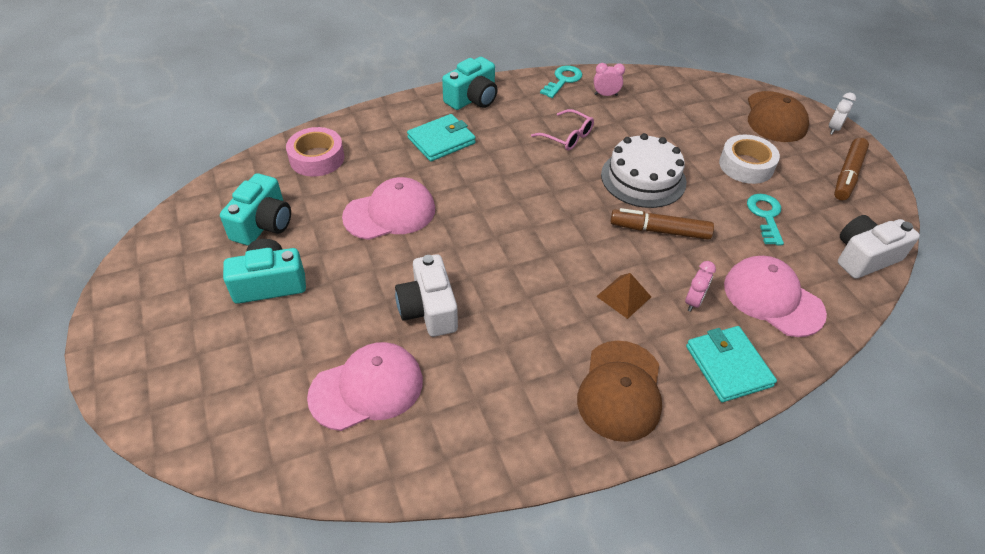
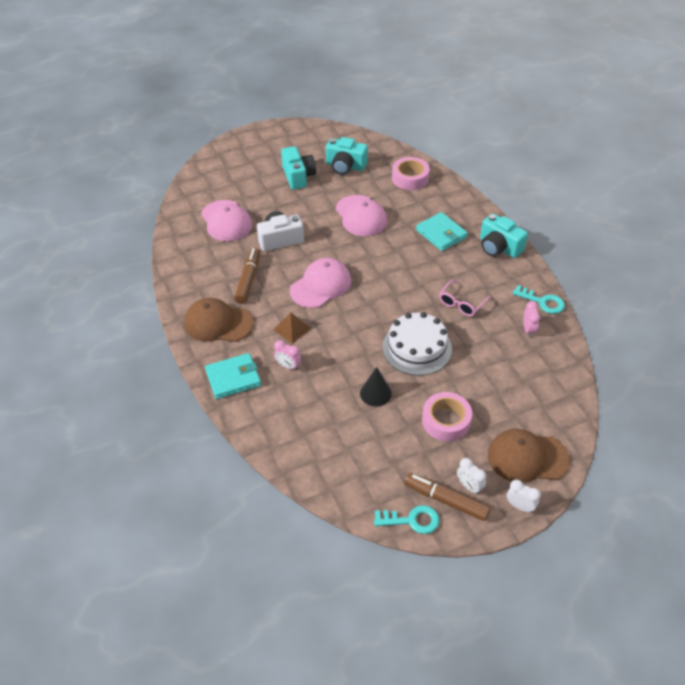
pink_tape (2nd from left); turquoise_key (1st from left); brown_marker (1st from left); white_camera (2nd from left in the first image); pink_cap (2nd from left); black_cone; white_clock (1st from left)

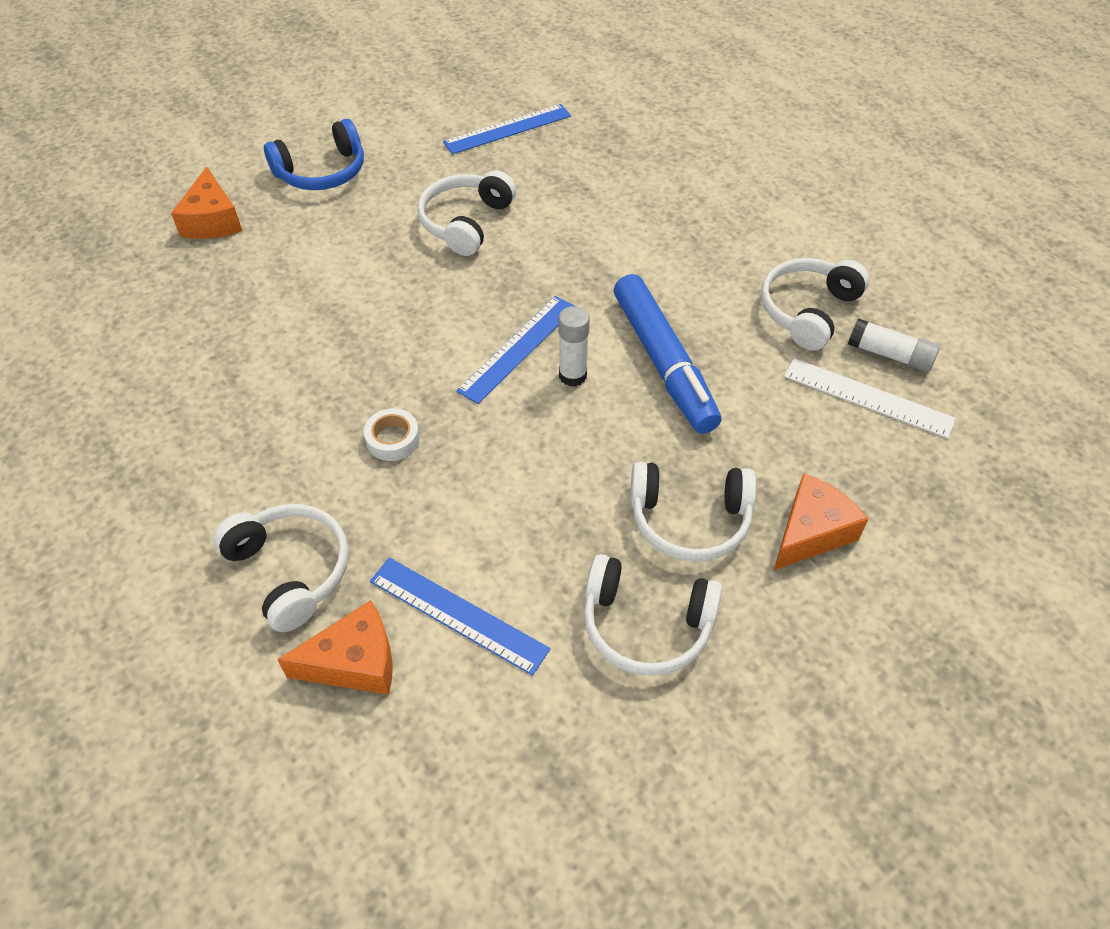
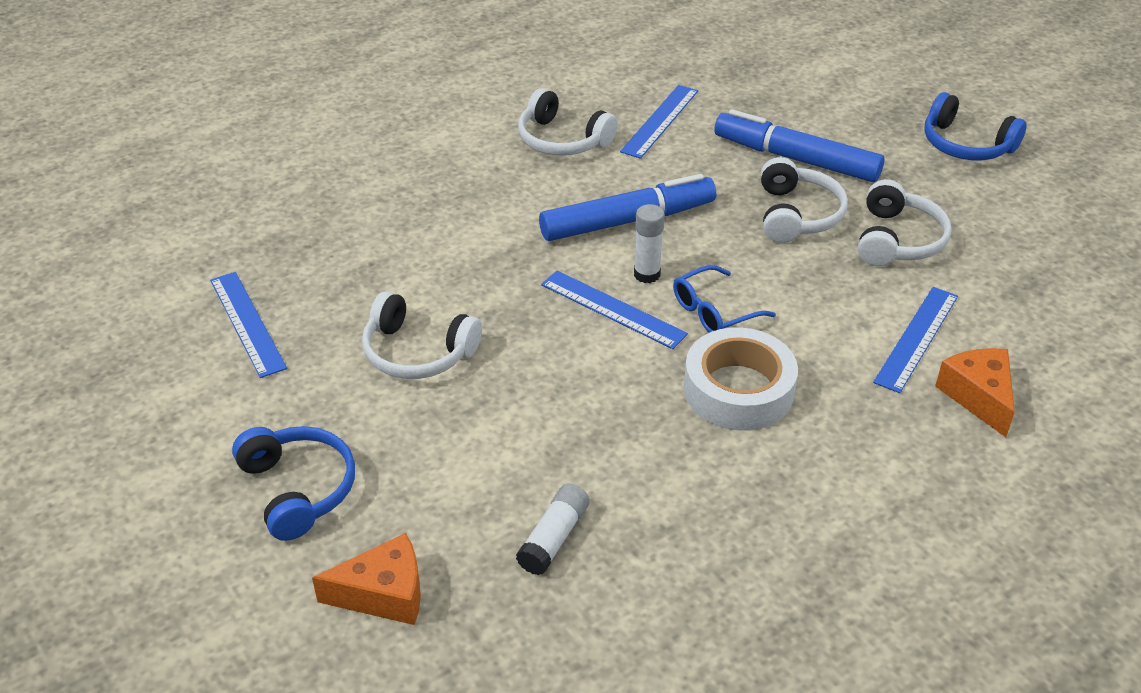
white_glue_stick (1st from left); blue_ruler (3rd from left); white_tape; blue_marker (2nd from left); white_headphones (1st from left in the first image); blue_headphones (2nd from left); blue_glasses

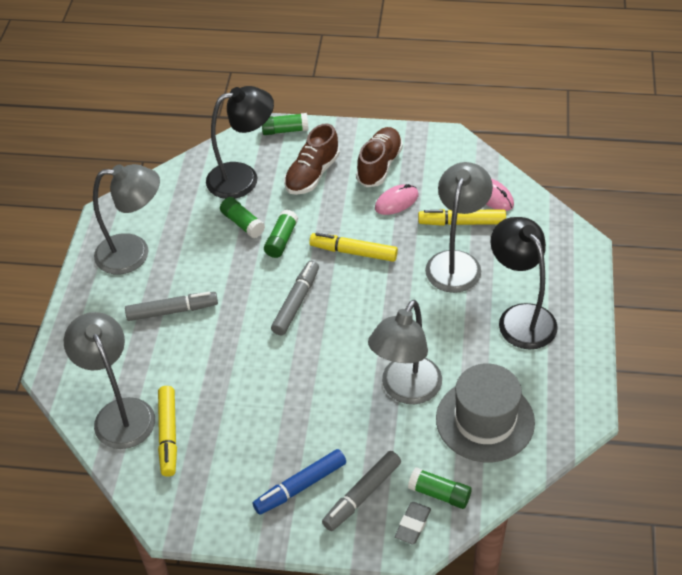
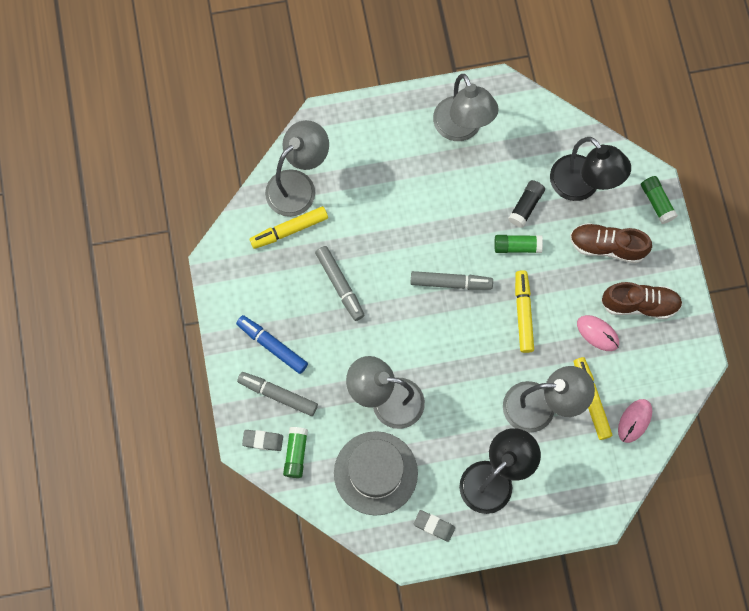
black_glue_stick; grey_marker (2nd from left); grey_eraser (2nd from left)

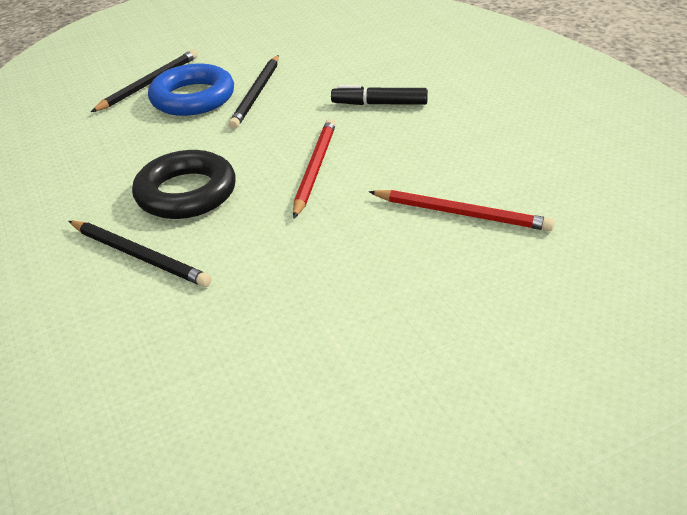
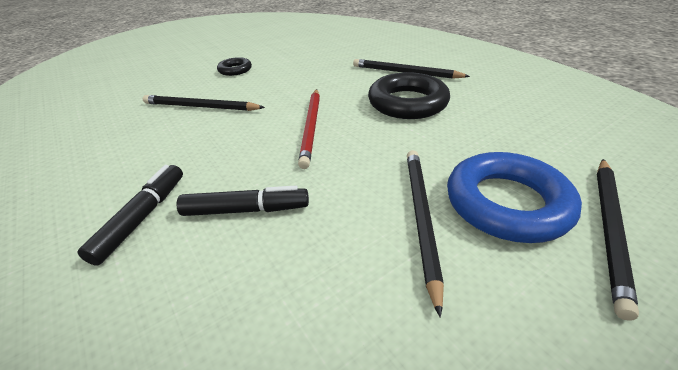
black_pencil (1st from left); black_ring (1st from left); black_marker (1st from left)

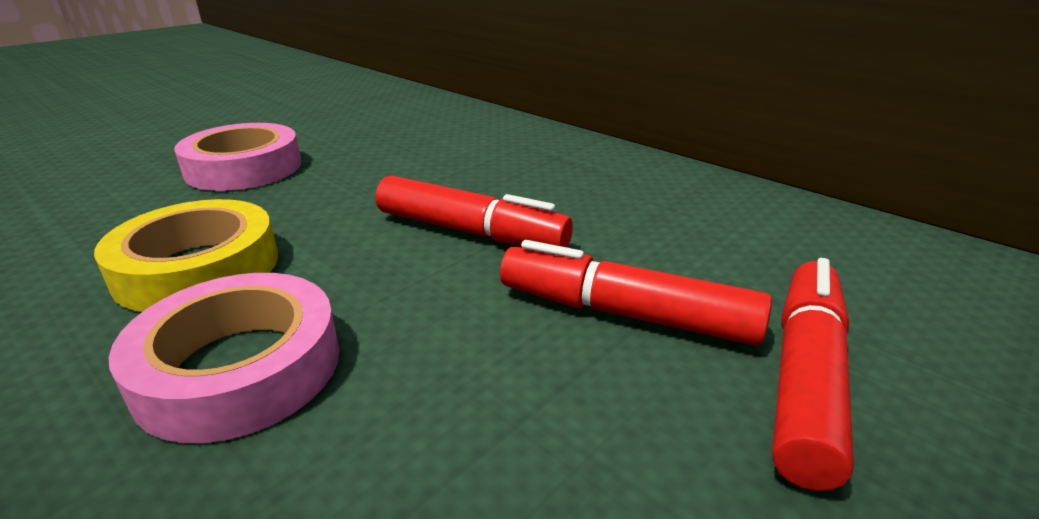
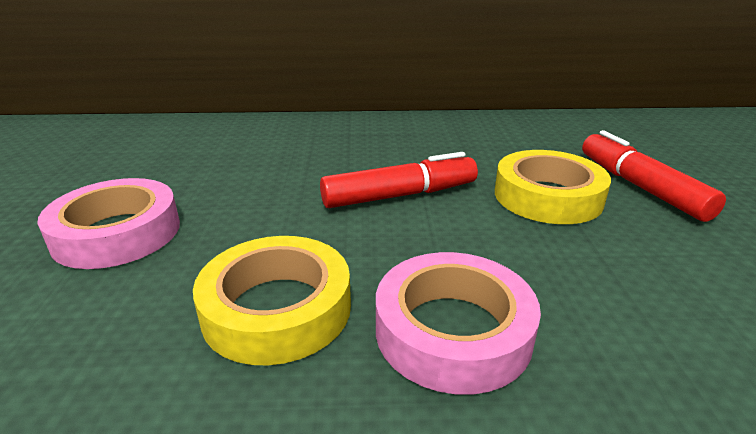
yellow_tape (2nd from left)

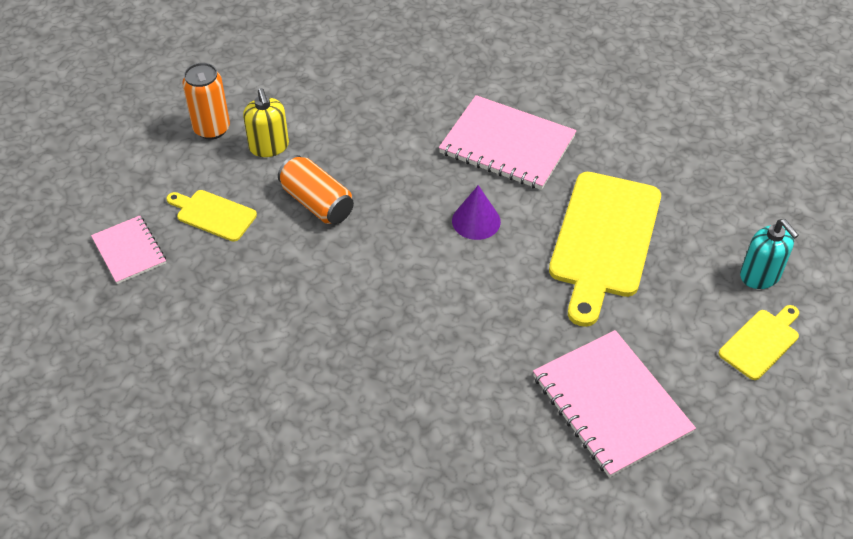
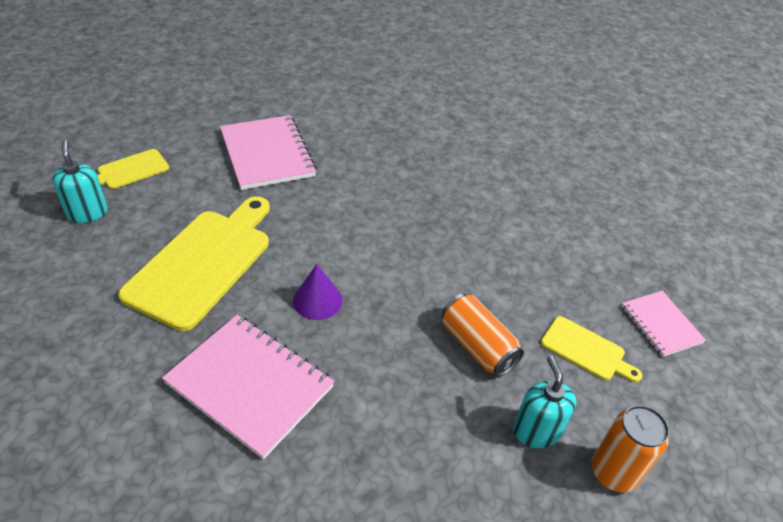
turquoise_soap_dispenser (2nd from left)

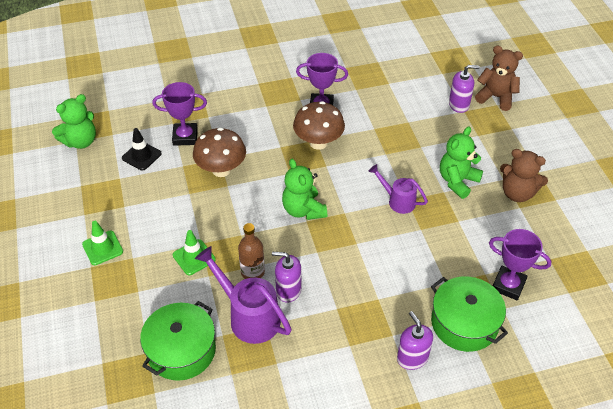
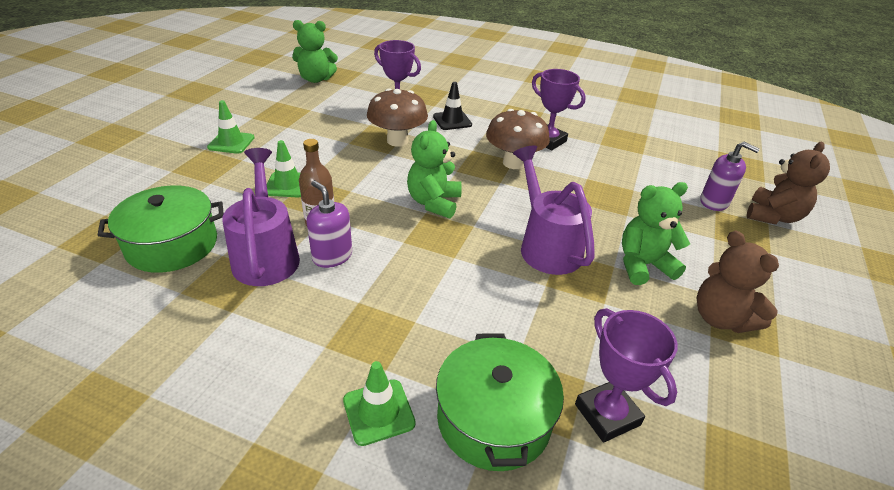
brown_teddy_bear (2nd from left); black_traffic_cone; purple_watering_can (2nd from left); green_traffic_cone (3rd from left)

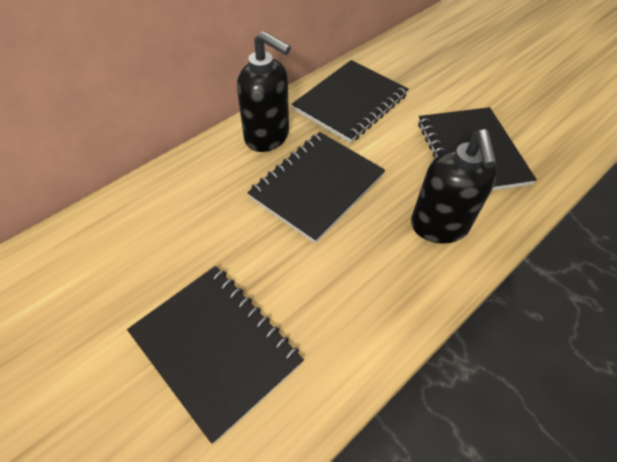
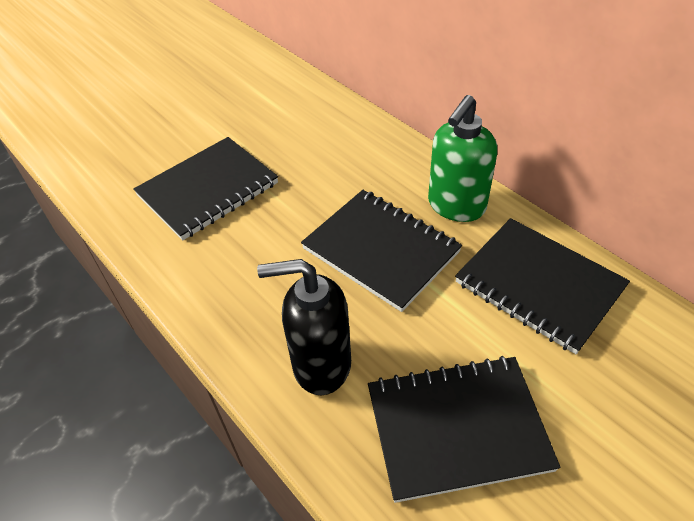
green_soap_dispenser

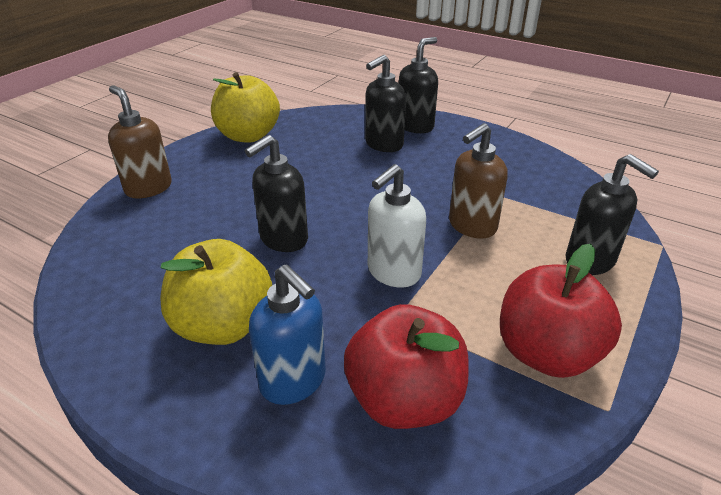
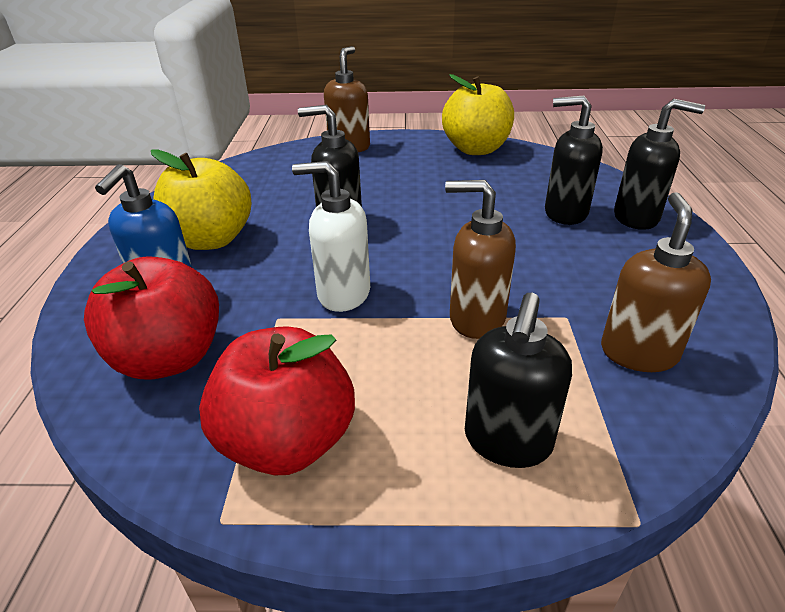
brown_soap_dispenser (3rd from left)

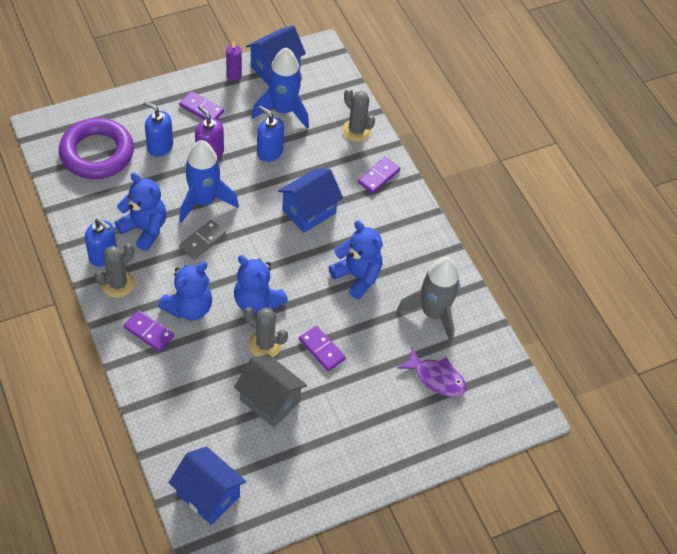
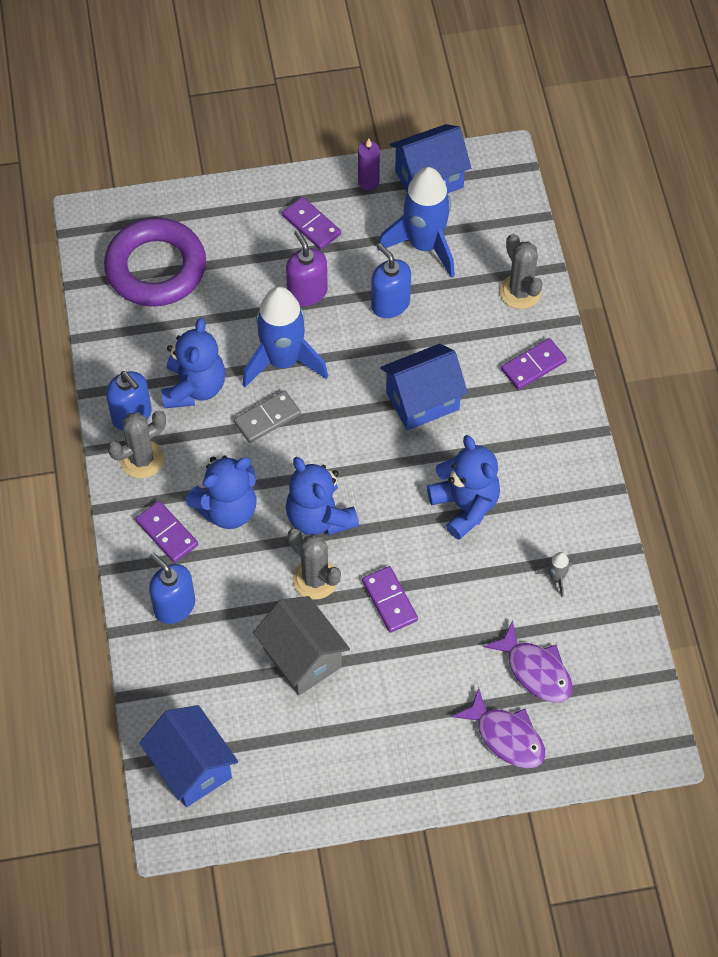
blue_soap_dispenser (2nd from left); blue_teddy_bear (1st from left); grey_rocket; purple_fish (1st from left)

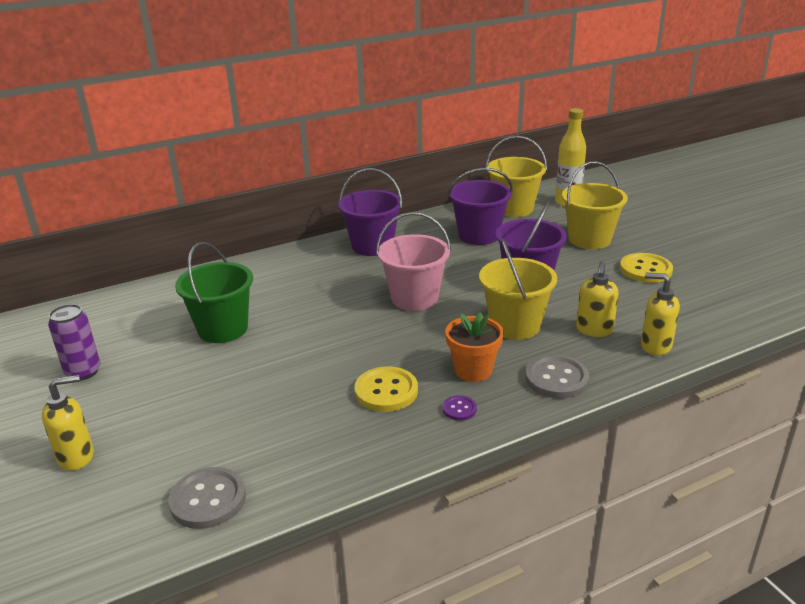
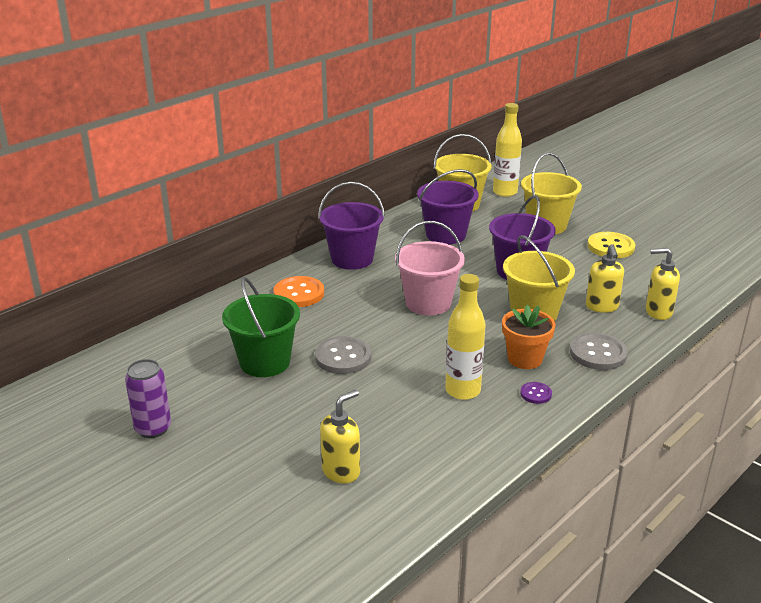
yellow_bottle (1st from left); yellow_soap_dispenser (1st from left); grey_button (1st from left); orange_button

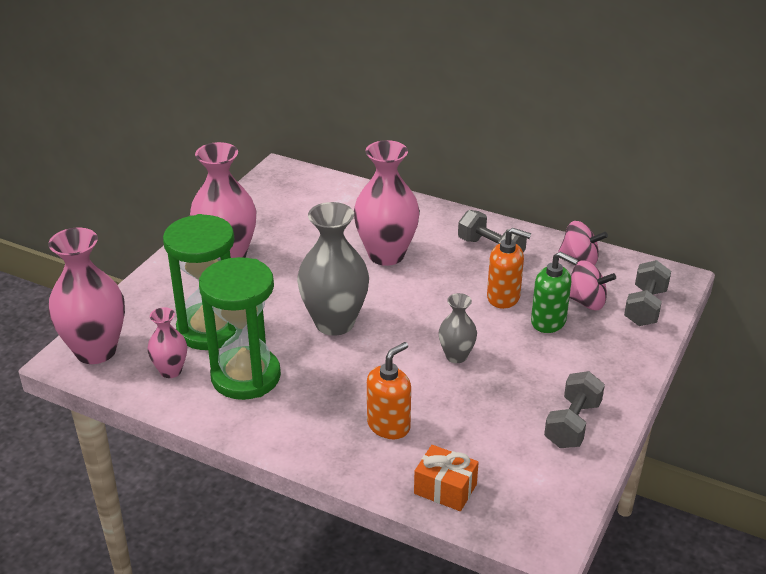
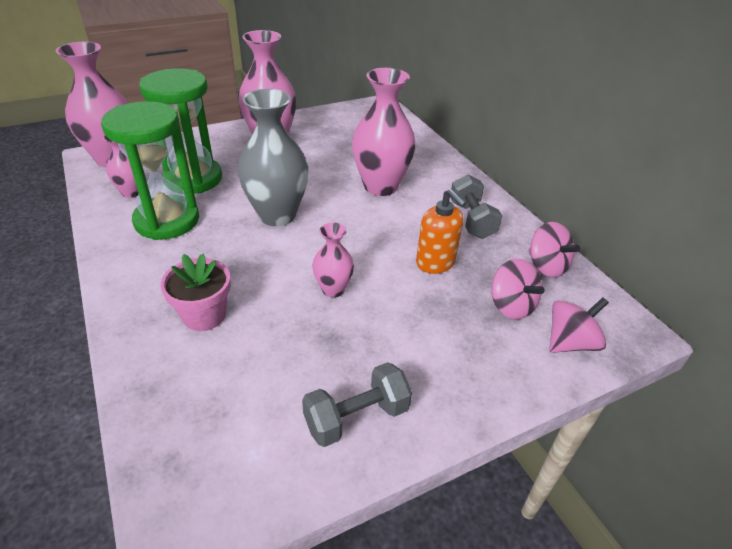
green_soap_dispenser; pink_spinning_top (3rd from left); pink_vase (4th from left); pink_flower_pot; orange_gift

